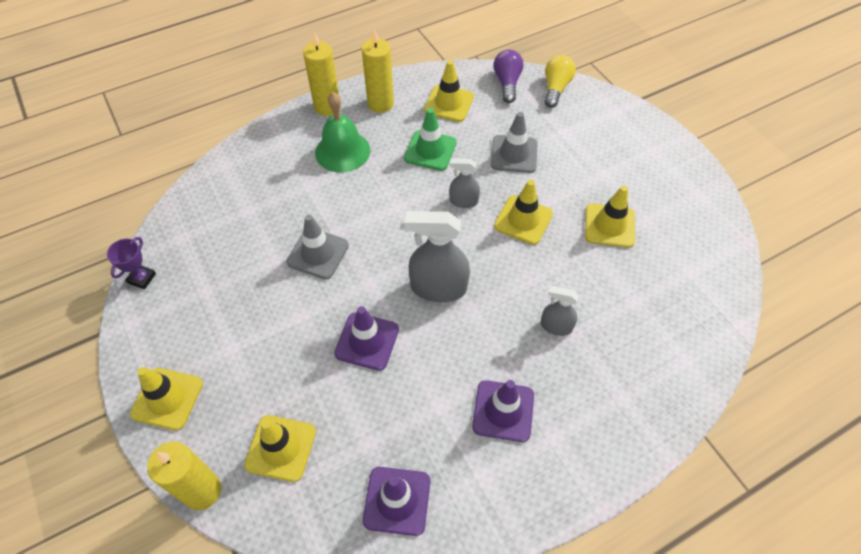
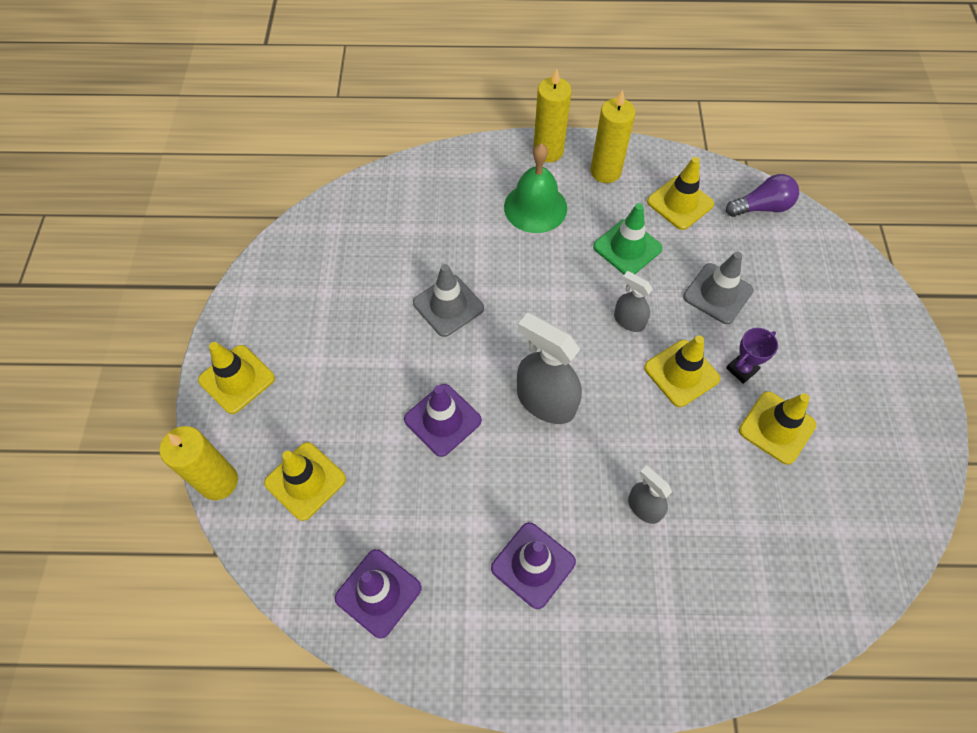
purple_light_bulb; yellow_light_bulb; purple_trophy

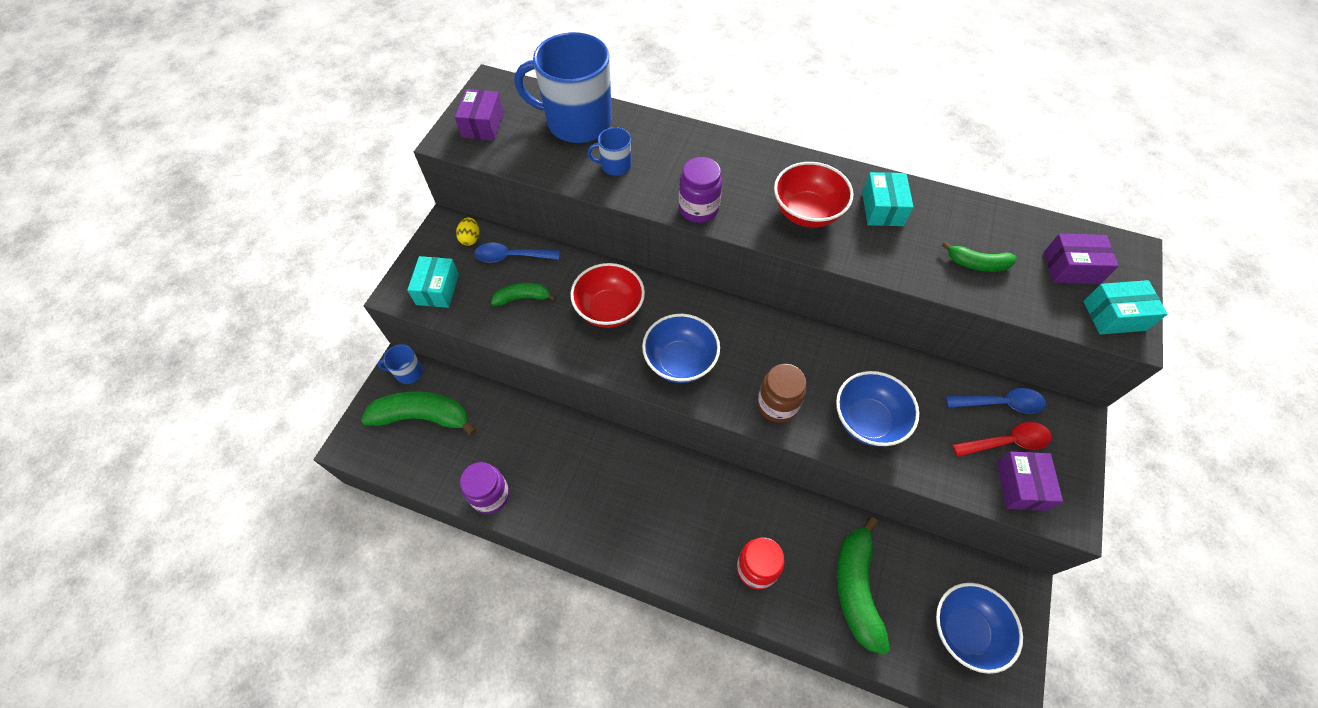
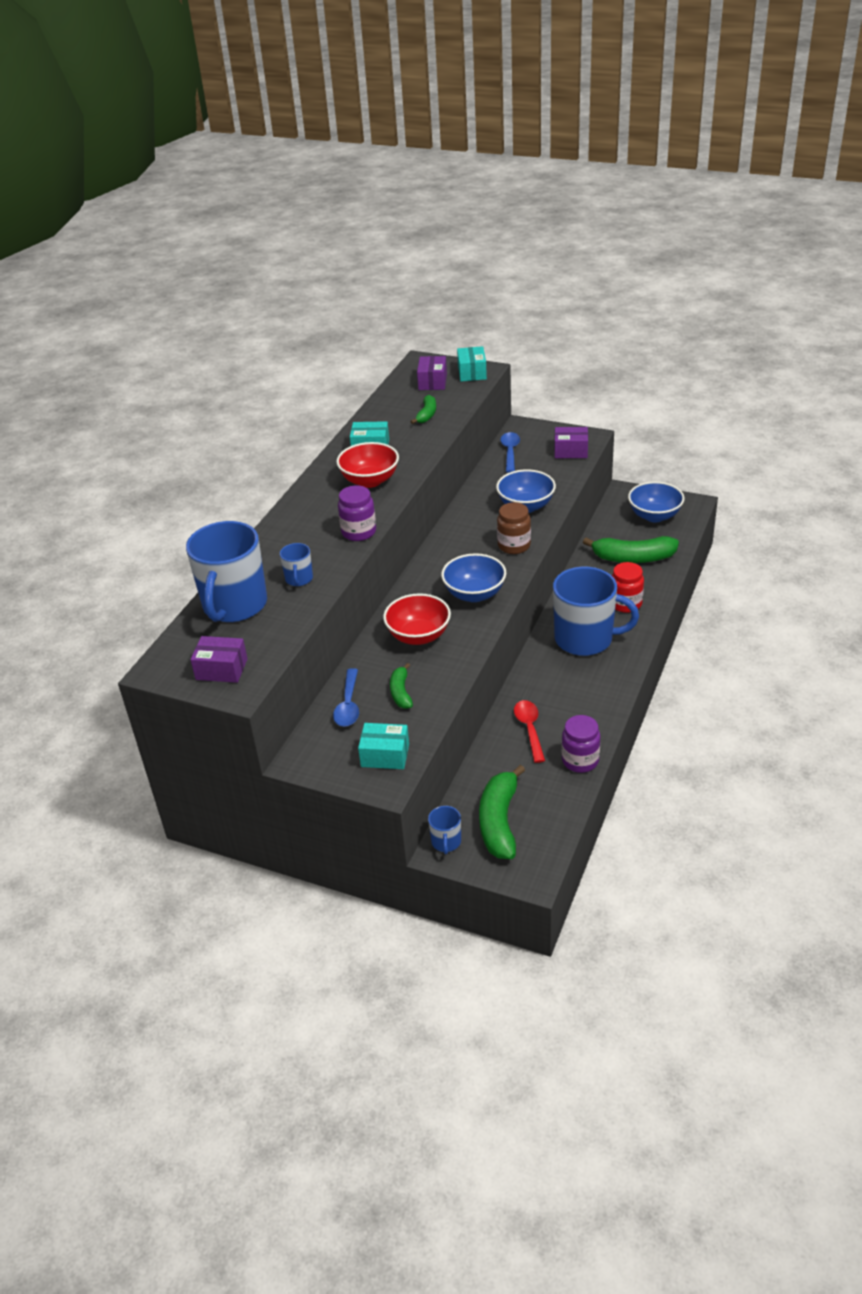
yellow_egg; red_spoon; blue_mug (4th from left)

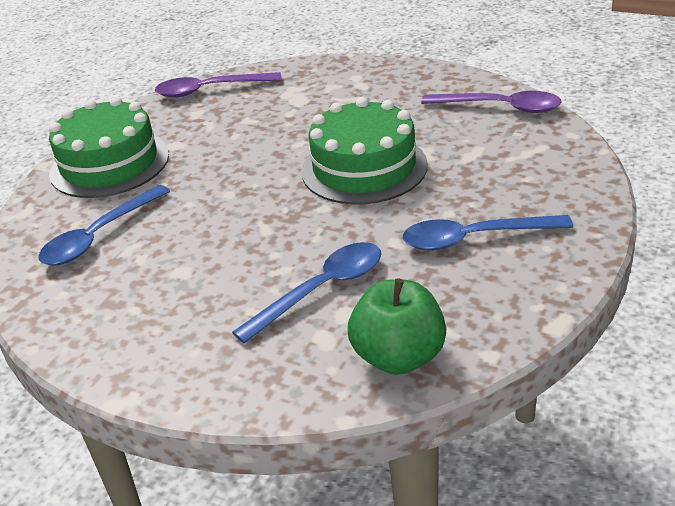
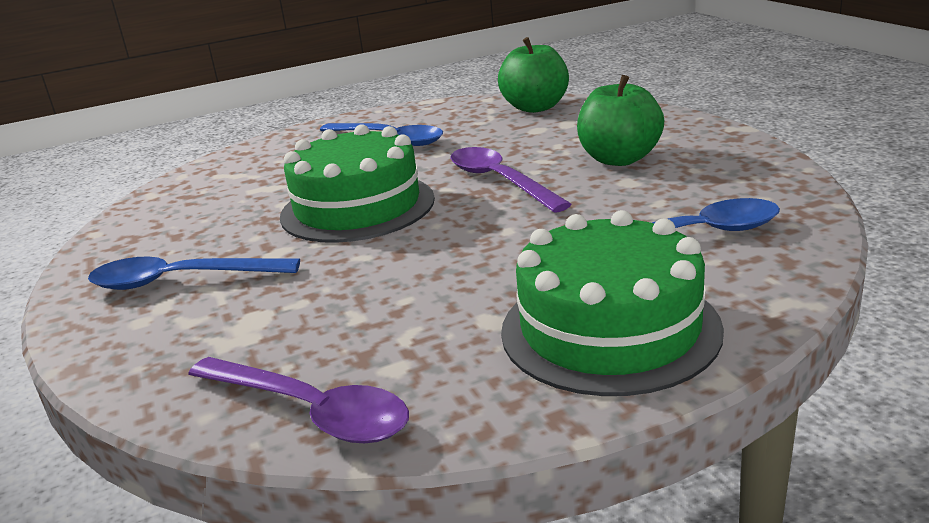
purple_spoon (2nd from left); blue_spoon (1st from left); green_apple (2nd from left)

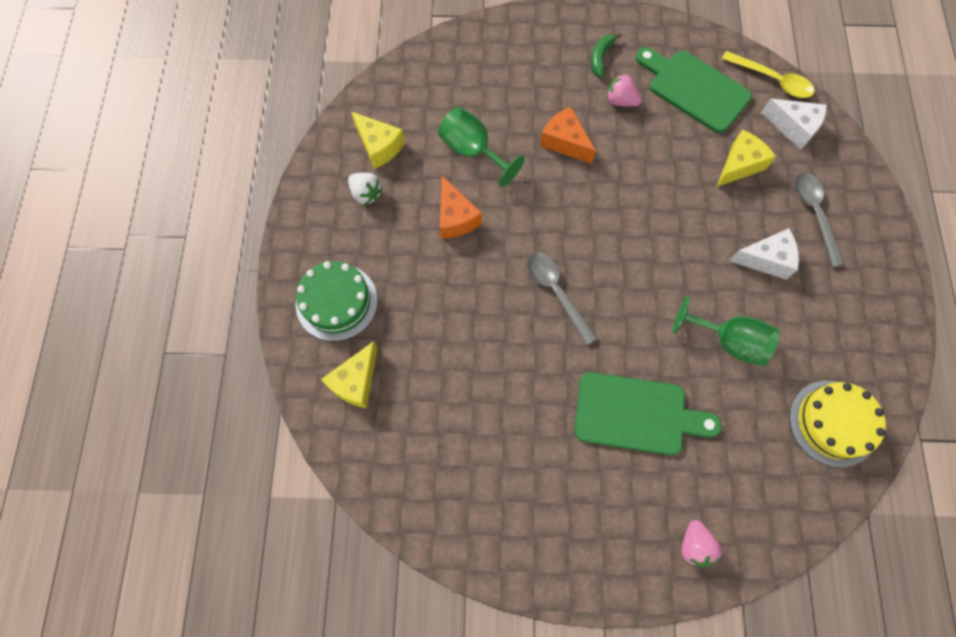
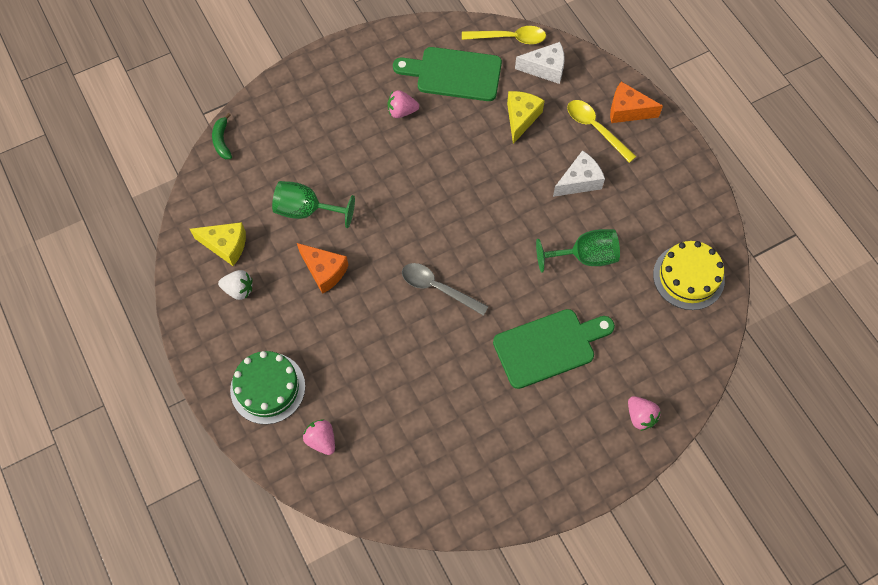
green_banana; orange_cheese (2nd from left); yellow_spoon (2nd from left); pink_strawberry (1st from left)

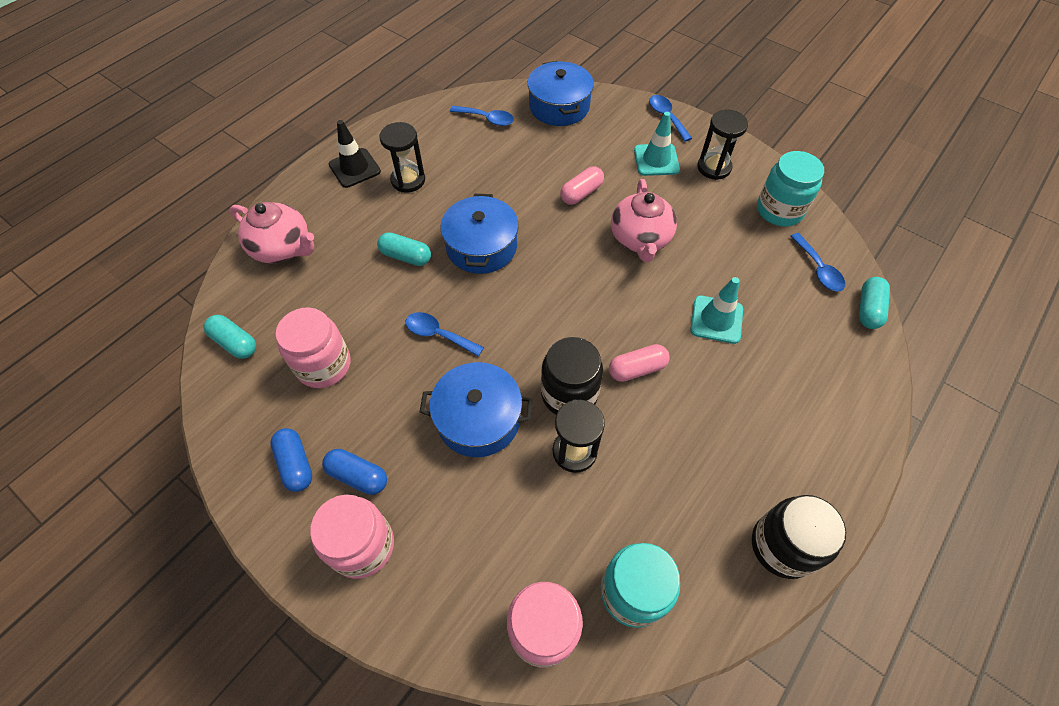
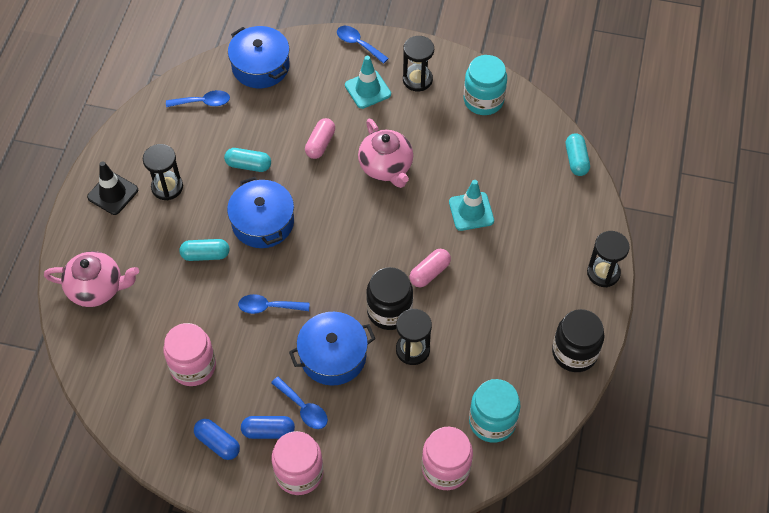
blue_spoon (3rd from left); turquoise_capsule (2nd from left); black_hourglass (4th from left)

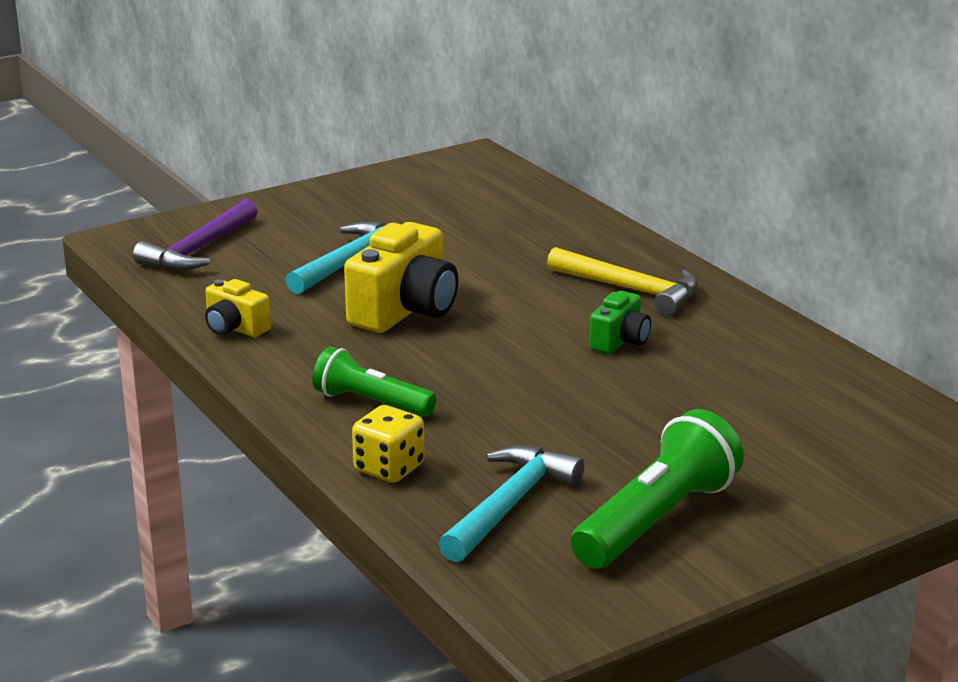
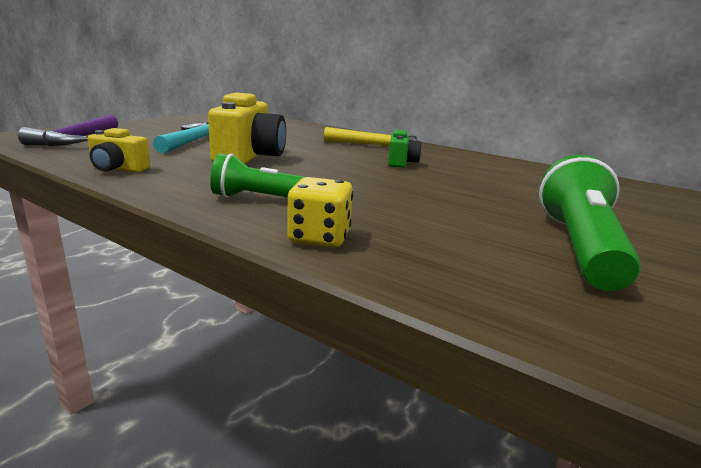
turquoise_hammer (2nd from left in the first image)

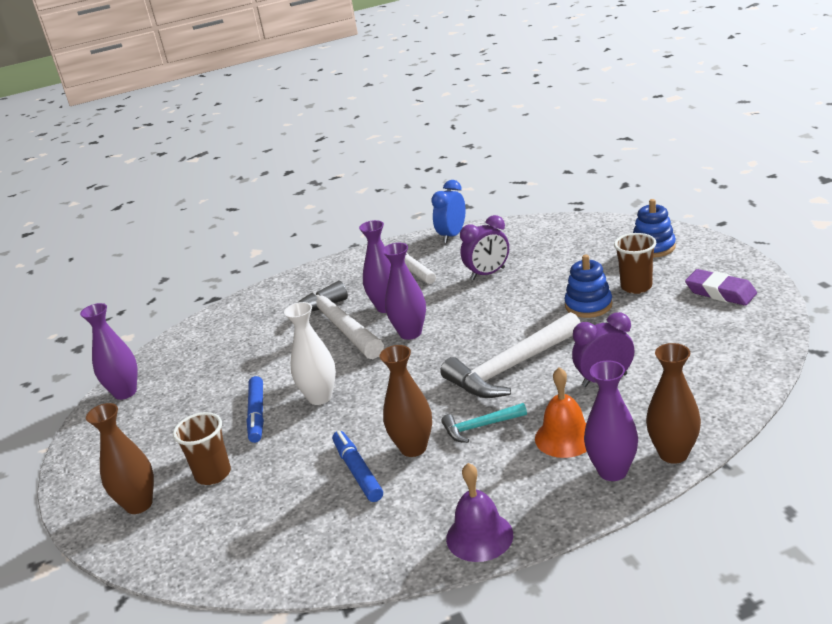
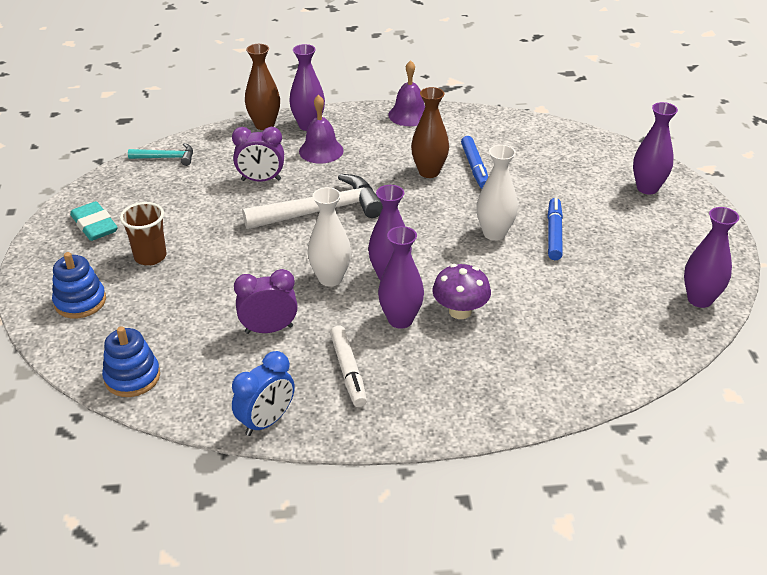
blue_stacking_toy (2nd from left); turquoise_eraser; purple_mushroom; purple_bell (1st from left); purple_vase (4th from left); turquoise_hammer; brown_cup (1st from left in the first image); white_vase (1st from left)

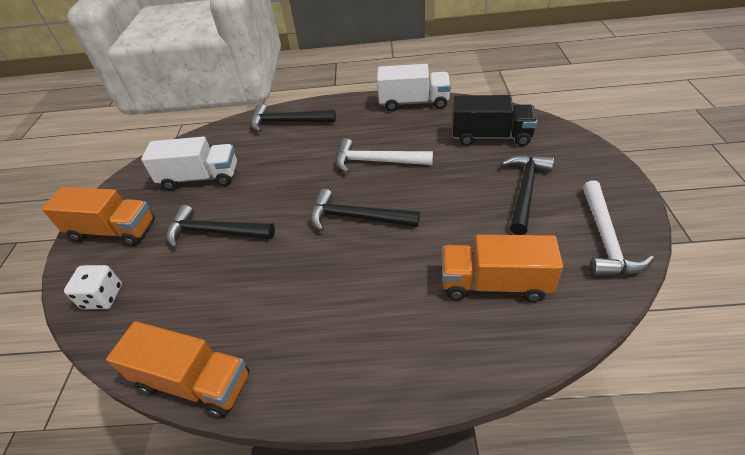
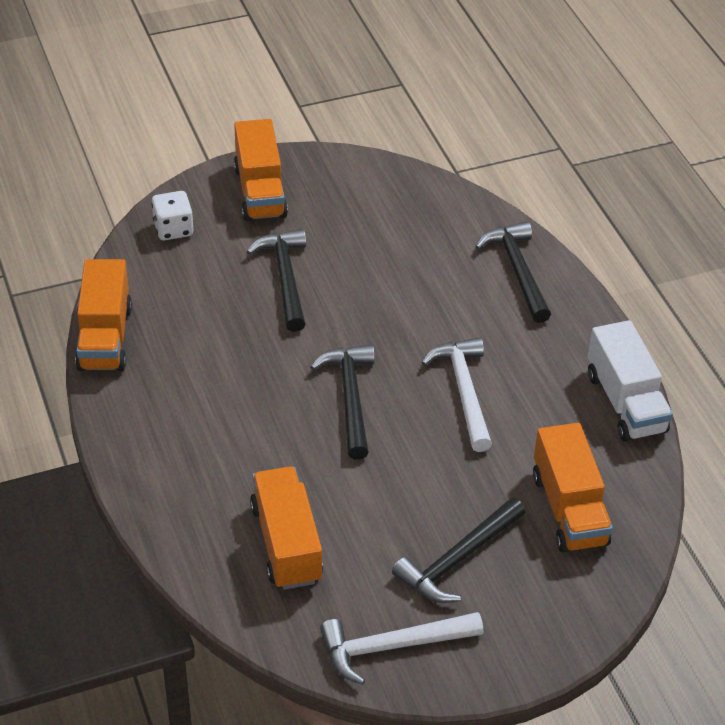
orange_truck (4th from left); white_truck (1st from left in the first image); black_hammer (3rd from left)

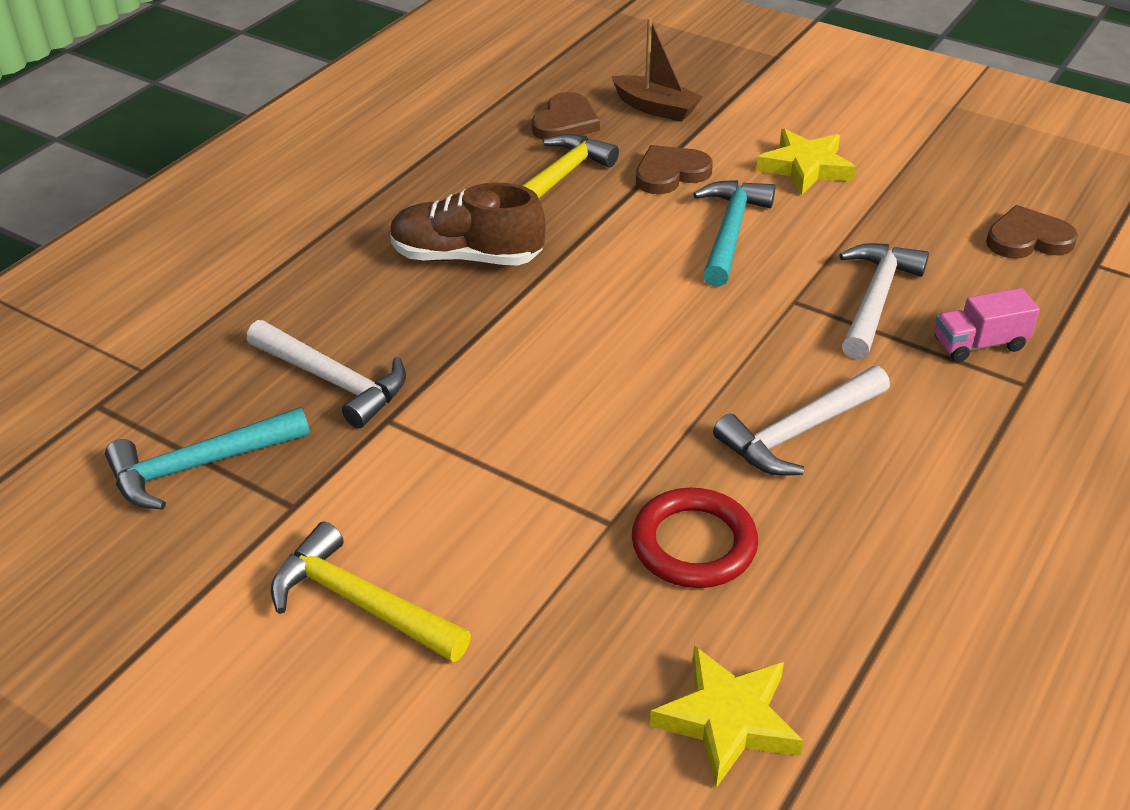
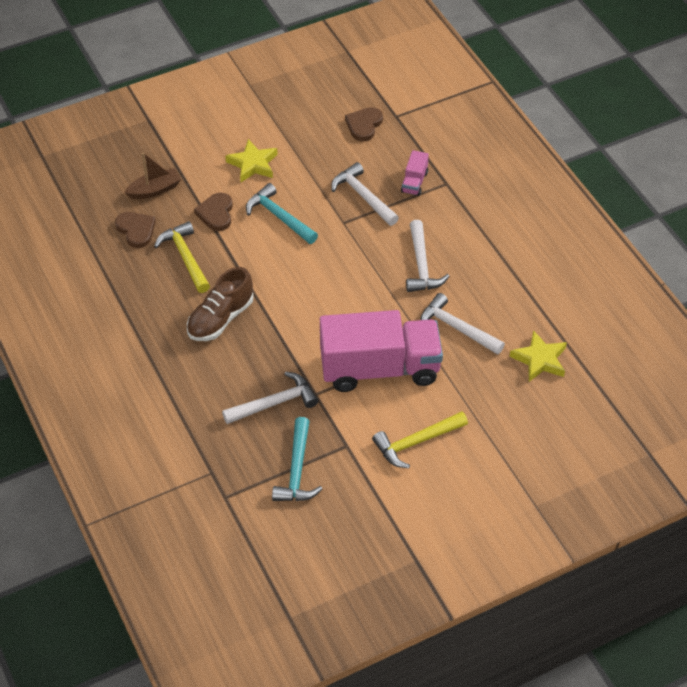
white_hammer (4th from left); pink_truck (1st from left)

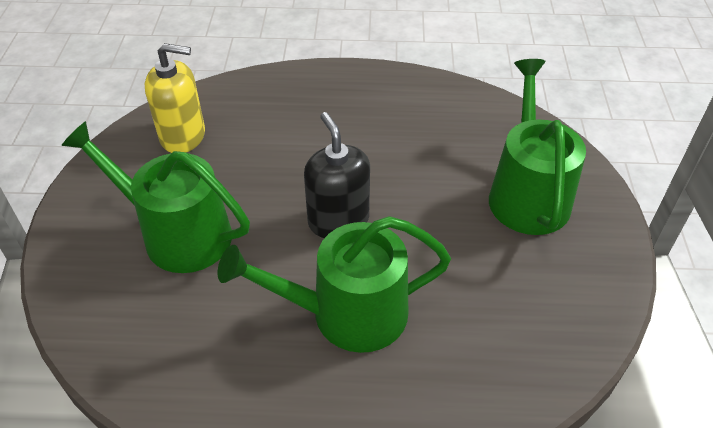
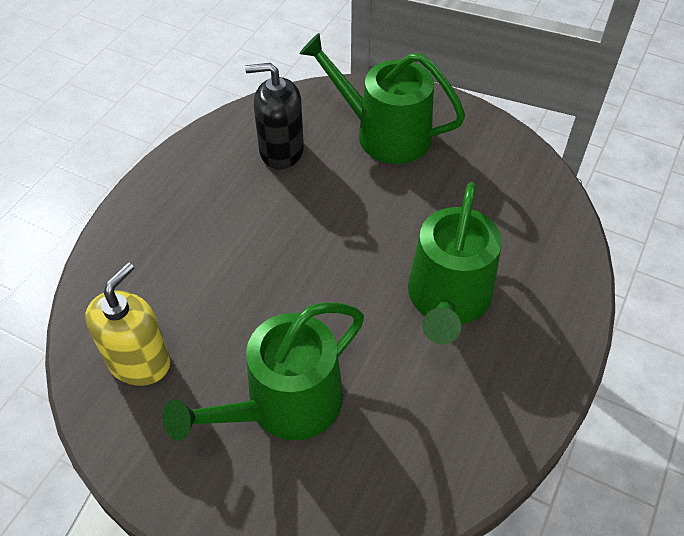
black_soap_dispenser

